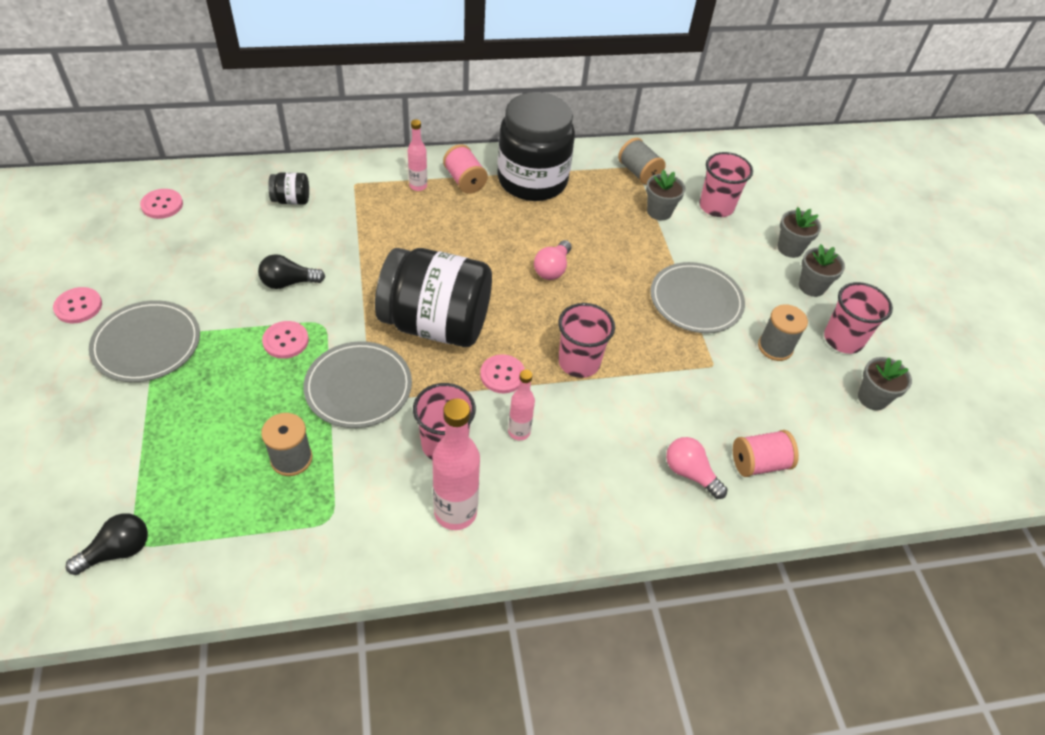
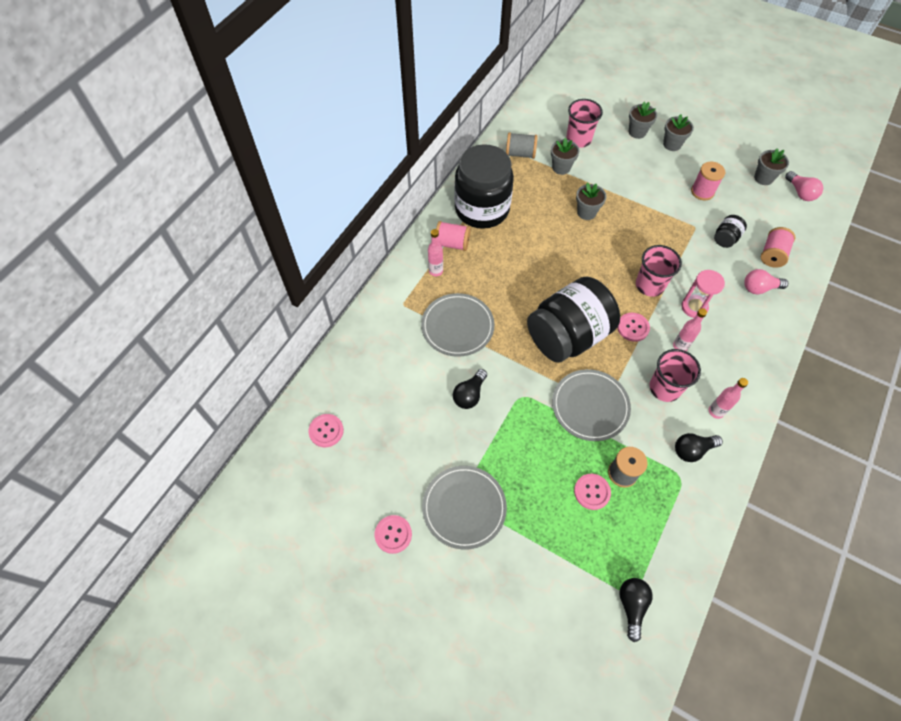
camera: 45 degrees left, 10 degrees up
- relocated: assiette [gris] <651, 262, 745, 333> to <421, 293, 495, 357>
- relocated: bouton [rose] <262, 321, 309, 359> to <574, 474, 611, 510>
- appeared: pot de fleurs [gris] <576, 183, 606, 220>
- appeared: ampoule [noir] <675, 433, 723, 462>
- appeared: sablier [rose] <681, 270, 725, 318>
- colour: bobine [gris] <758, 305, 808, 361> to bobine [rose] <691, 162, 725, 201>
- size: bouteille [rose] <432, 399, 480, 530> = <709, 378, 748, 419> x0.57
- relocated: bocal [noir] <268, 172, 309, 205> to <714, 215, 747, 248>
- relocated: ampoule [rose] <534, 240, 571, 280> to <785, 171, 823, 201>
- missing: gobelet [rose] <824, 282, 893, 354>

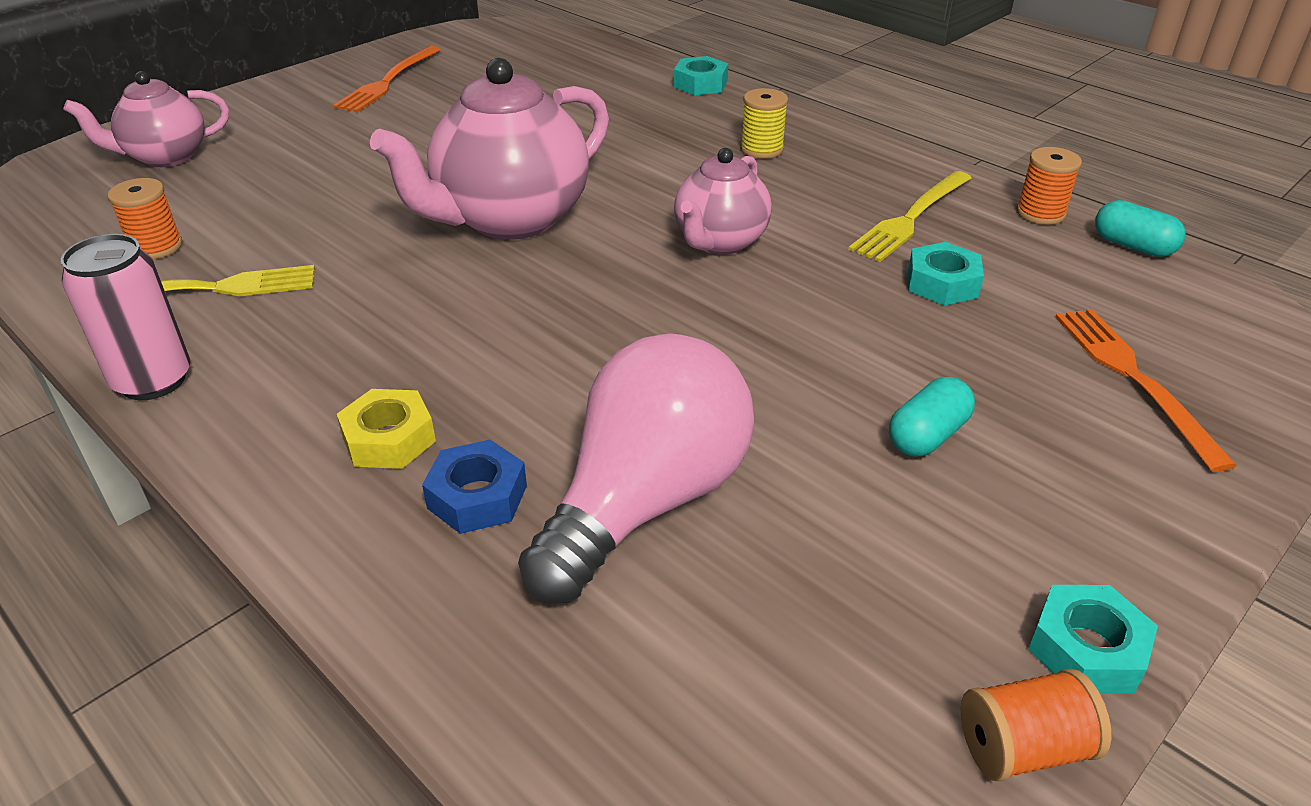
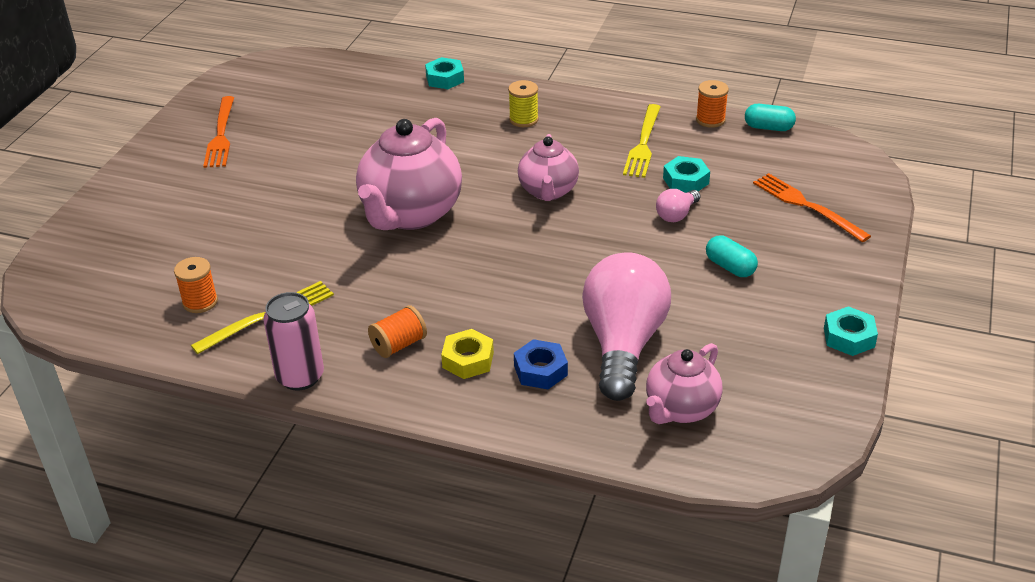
camera: 25 degrees left, 0 degrees up
- relocated: bobine [orange] <961, 668, 1111, 781> to <368, 305, 427, 358>
- relocated: théière [rose] <63, 71, 229, 167> to <646, 343, 723, 424>
- appeared: ampoule [rose] <656, 189, 701, 222>
- spun: gélule [turquoise] <889, 377, 975, 457> = <706, 236, 758, 277> 60 degrees counterclockwise

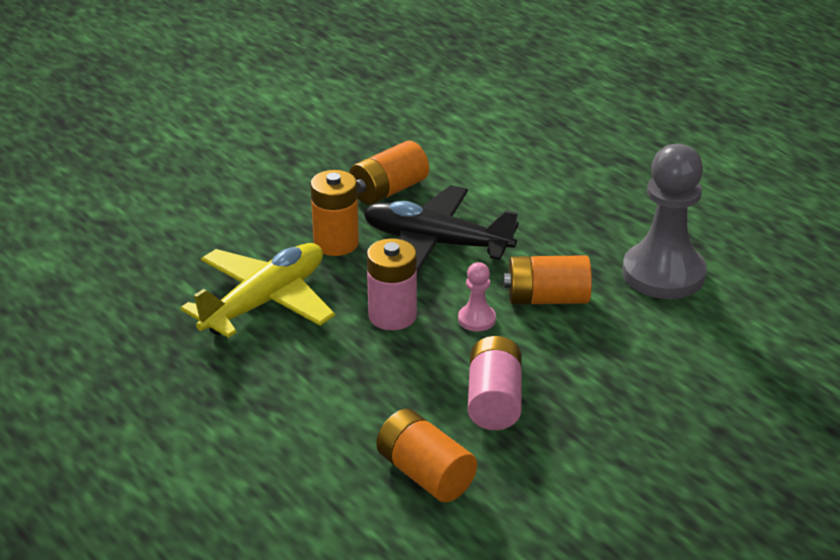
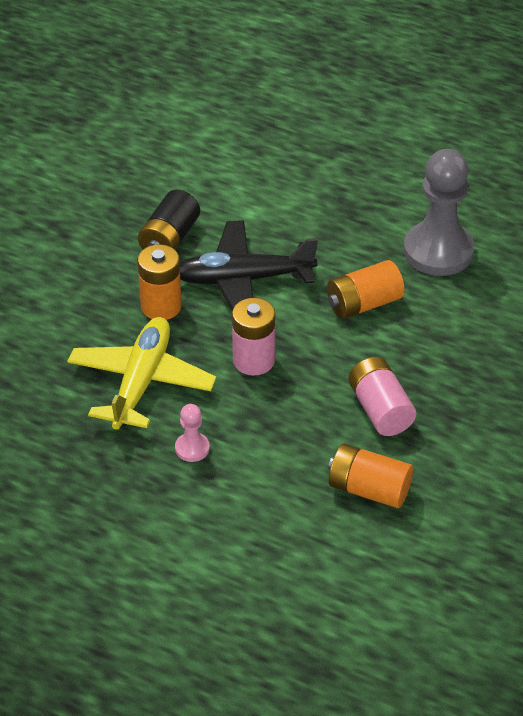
camera: 25 degrees left, 10 degrees up
- colour: pile [orange] <349, 141, 429, 205> to pile [noir] <138, 190, 200, 250>
- relocated: pion [rose] <458, 262, 496, 331> to <175, 404, 210, 462>

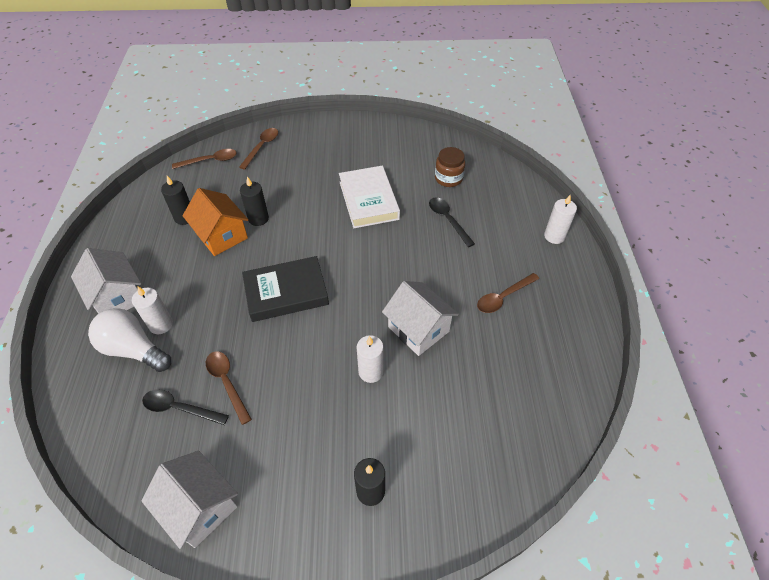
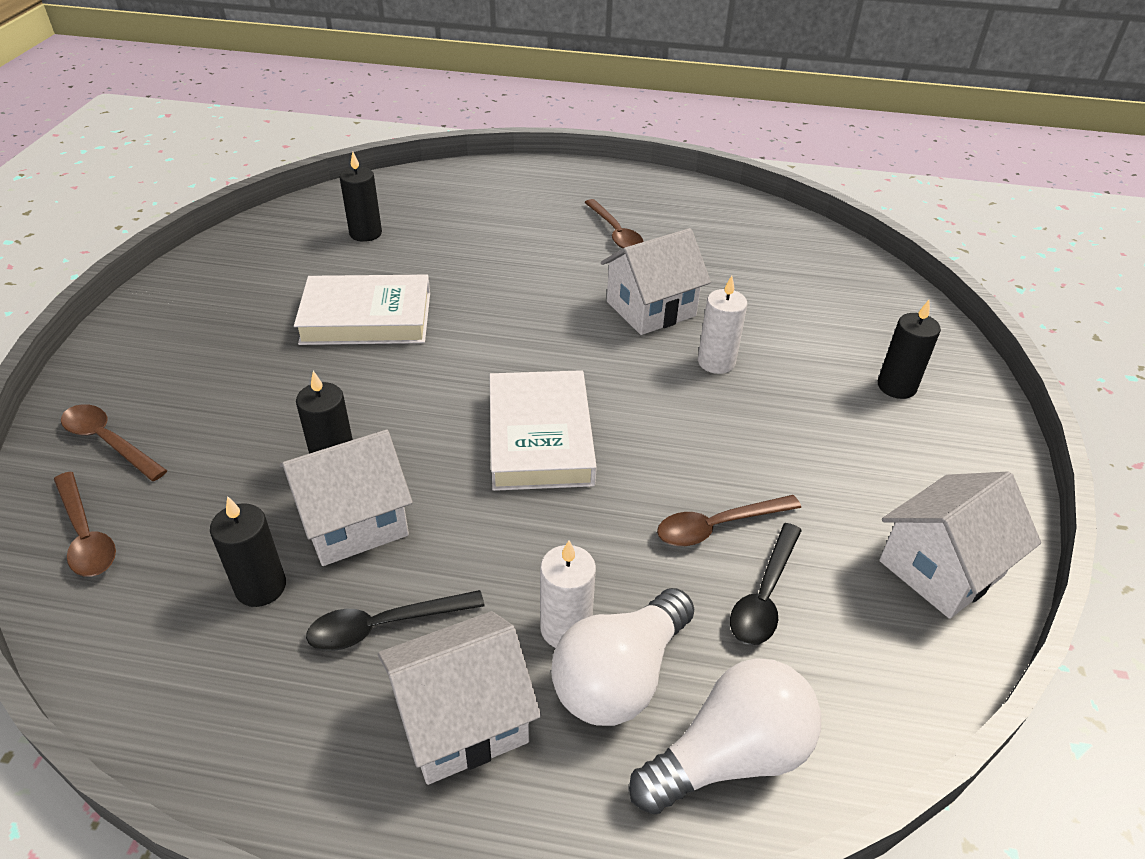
camera: 80 degrees left, 10 degrees down
- spun: cuillère [marron] <172, 149, 237, 169> = <54, 472, 116, 577> 150 degrees clockwise
- colour: maison [orange] <182, 188, 249, 256> to maison [blanc] <280, 430, 413, 566>
- relocated: cuillère [noir] <429, 197, 475, 247> to <306, 590, 485, 651>
- exchanged: bocal [marron] <435, 147, 465, 187> to bougie [noir] <339, 152, 382, 242>
- colour: livre [noir] <242, 256, 329, 322> to livre [blanc] <490, 370, 597, 491>
- appeared: ampoule [blanc] <629, 658, 821, 815>
- missing: bougie [blanc] <544, 195, 577, 244>

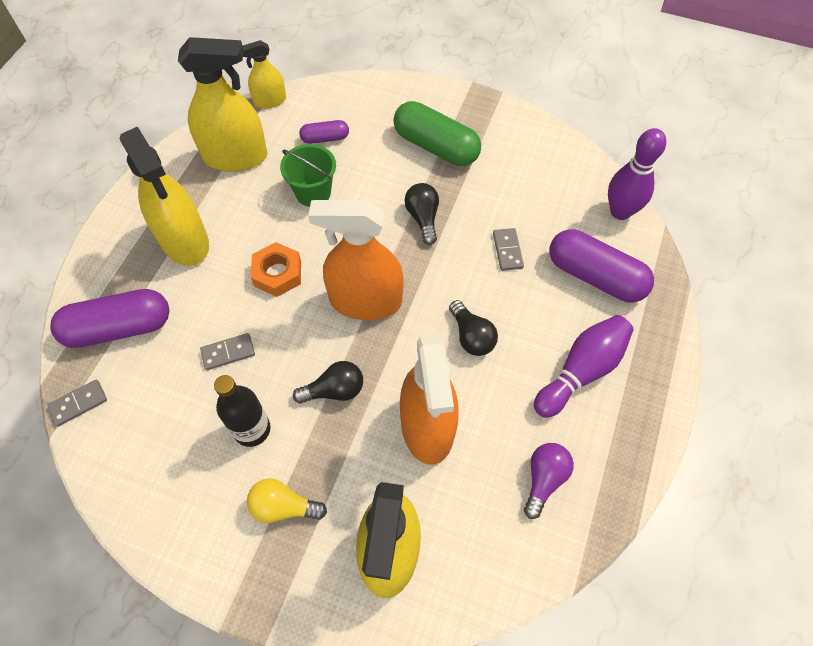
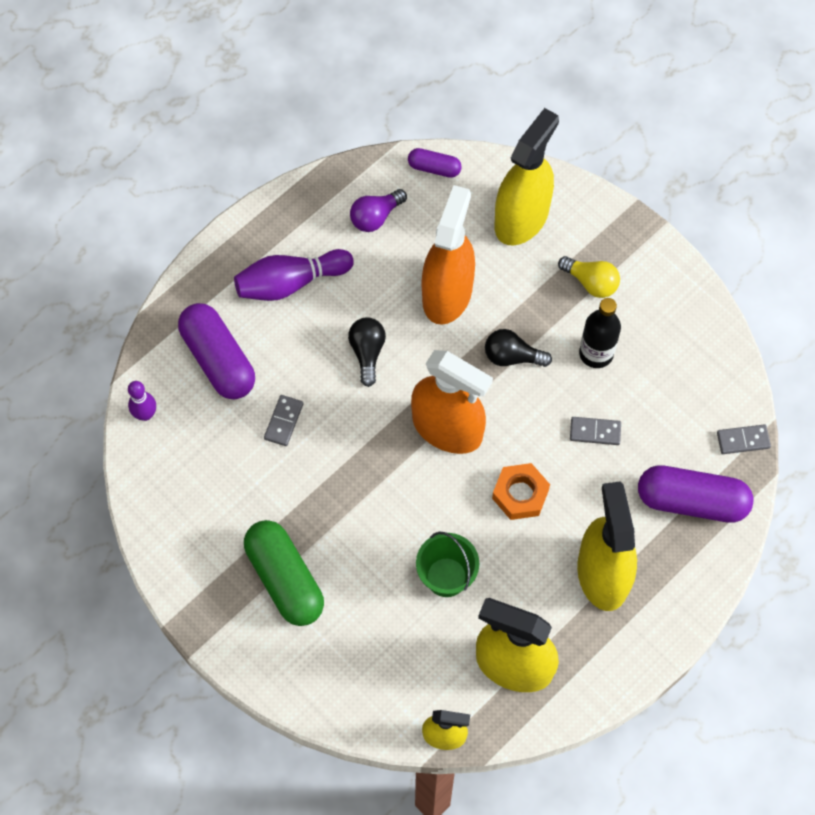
camera: 155 degrees left, 5 degrees up
- size: quille [violet] <608, 128, 666, 220> = <128, 381, 156, 421> x0.60
- relocated: gélule [violet] <299, 120, 349, 144> to <408, 148, 462, 178>
- missing: ampoule [noir] <404, 183, 439, 245>

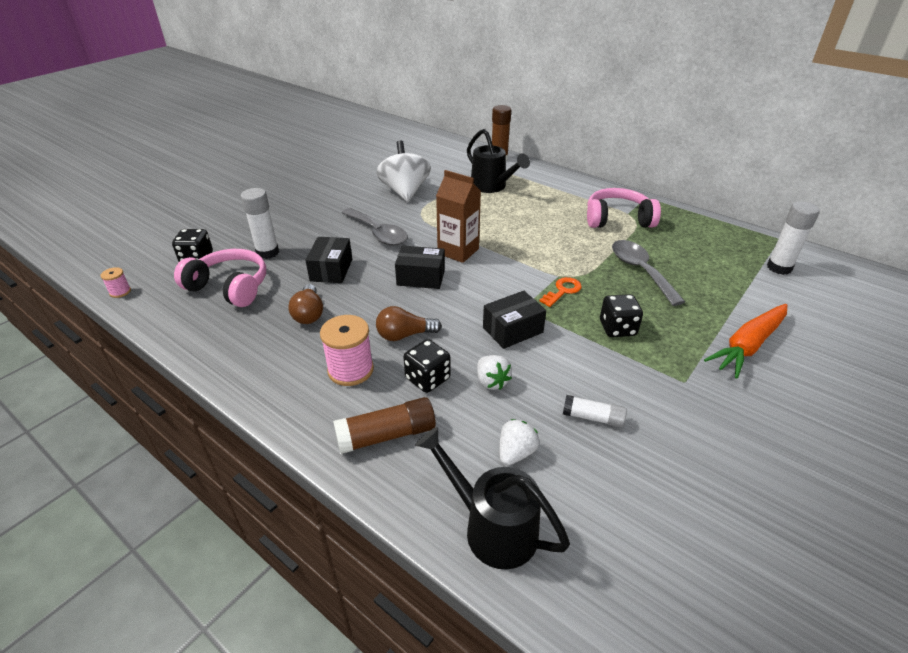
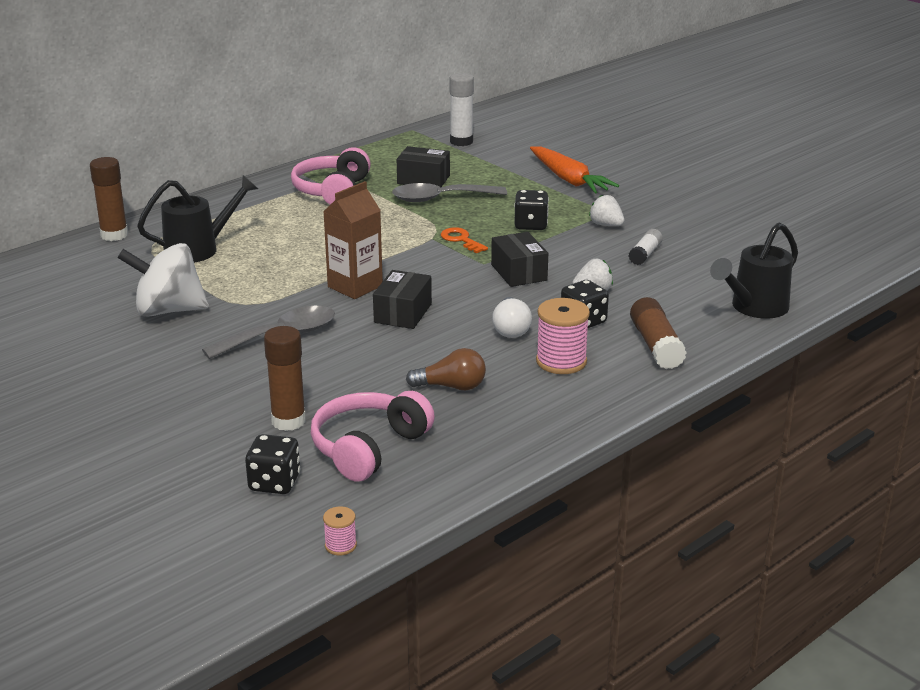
camera: 80 degrees left, 10 degrees down
- colour: bâton de colle [blanc] <241, 188, 279, 259> to bâton de colle [marron] <264, 326, 306, 431>
- relocated: boîte [noir] <305, 237, 352, 283> to <397, 146, 450, 188>
- colour: ampoule [marron] <376, 306, 442, 341> to ampoule [blanc] <492, 297, 532, 338>
- relocated: fraise [blanc] <500, 419, 539, 465> to <589, 195, 624, 226>

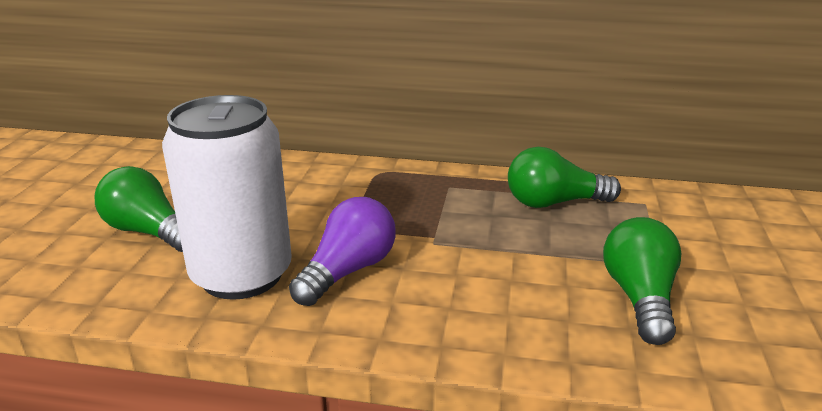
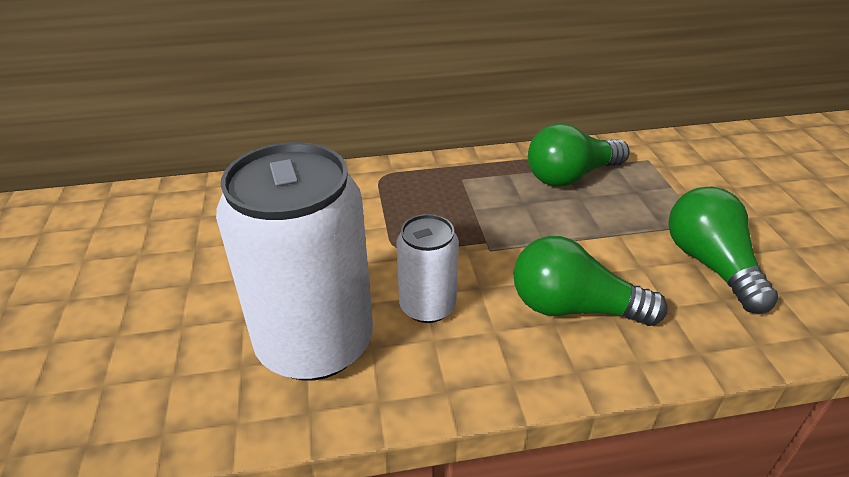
camera: 20 degrees left, 10 degrees up
- exchanged: ampoule [violet] <289, 197, 396, 306> to canette [blanc] <396, 214, 459, 323>
- relocated: ampoule [vert] <95, 166, 183, 252> to <513, 236, 668, 326>

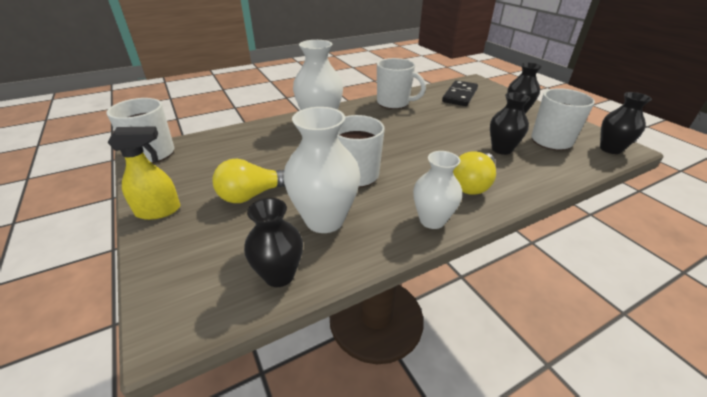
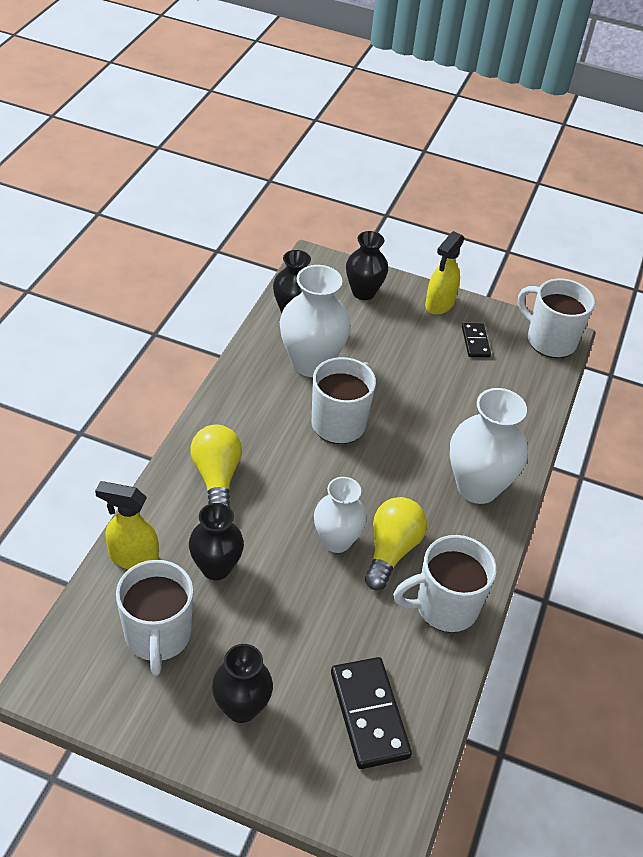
camera: 135 degrees right, 10 degrees up
- appeared: vaporisateur [jaune] <95, 481, 159, 570>
- relocated: vase [blanc] <413, 151, 462, 229> to <314, 477, 367, 553>
- relocated: vase [noir] <600, 92, 652, 154> to <346, 231, 388, 300>
- relocated: ampoule [jaune] <213, 159, 285, 203> to <365, 497, 427, 590>
- appeared: domino [noir] <462, 323, 491, 357>

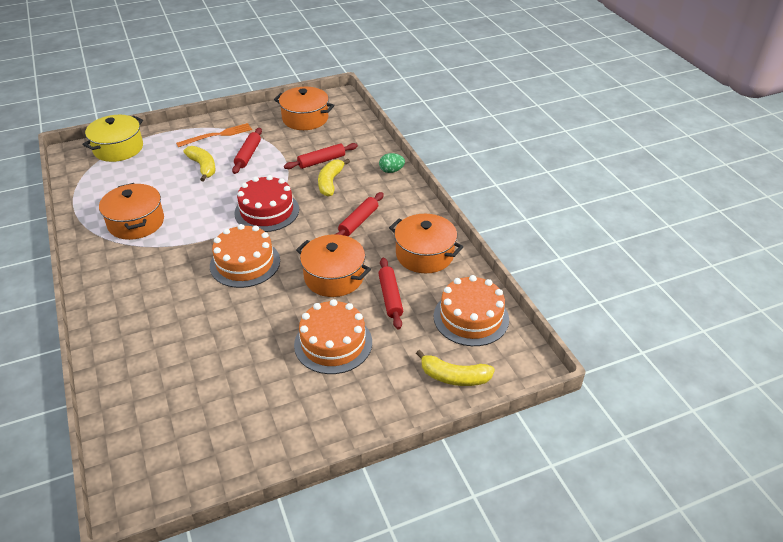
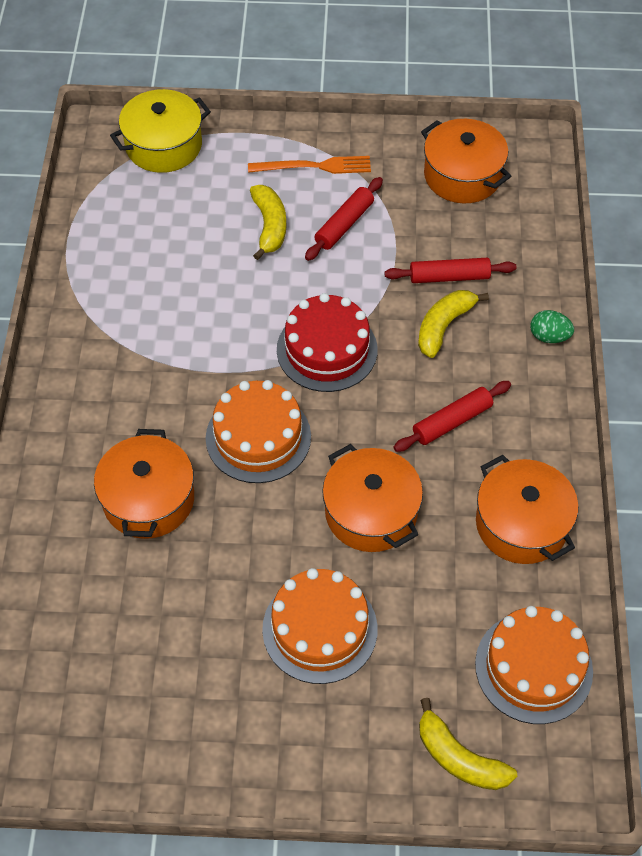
camera: 25 degrees right, 15 degrees up
- relocated: marmite [orange] <99, 183, 164, 240> to <94, 429, 194, 539>
- missing: rouleau à pâtisserie [rouge] <378, 257, 403, 329>

